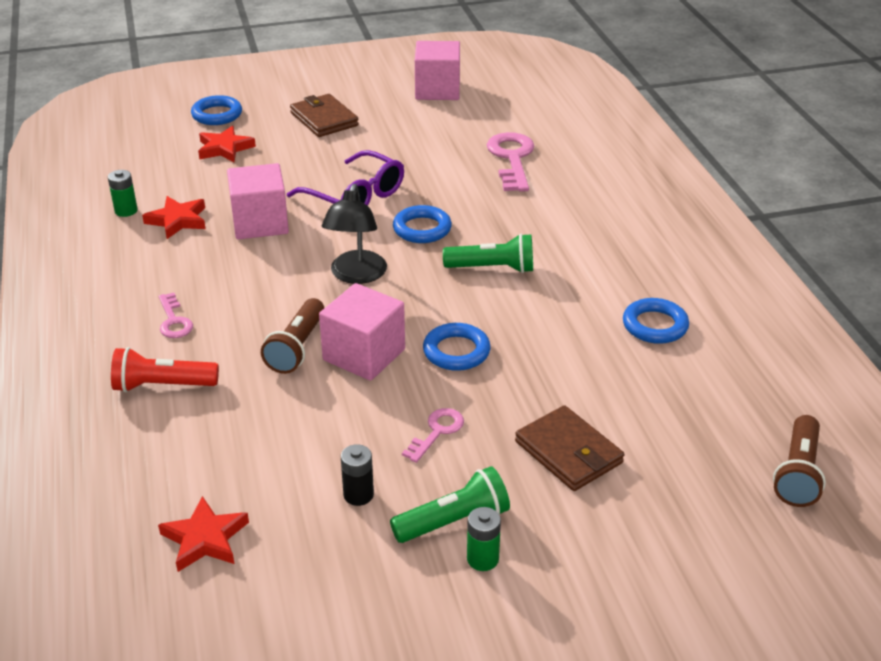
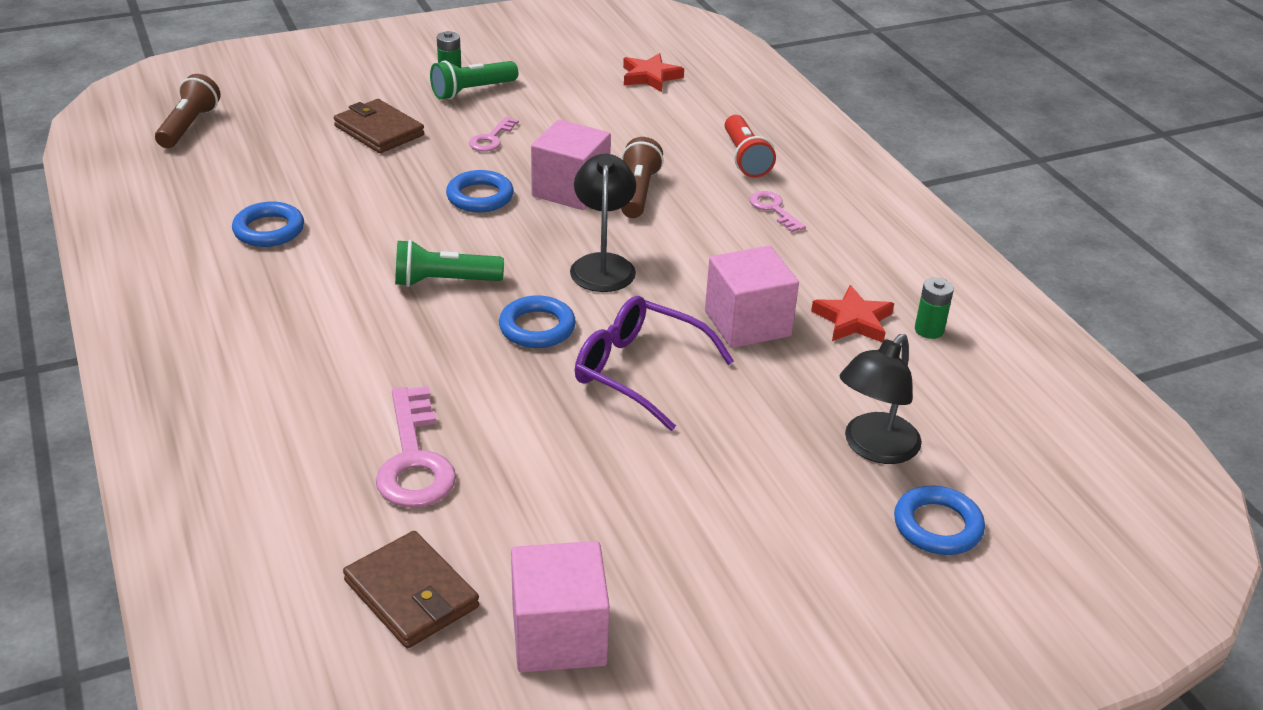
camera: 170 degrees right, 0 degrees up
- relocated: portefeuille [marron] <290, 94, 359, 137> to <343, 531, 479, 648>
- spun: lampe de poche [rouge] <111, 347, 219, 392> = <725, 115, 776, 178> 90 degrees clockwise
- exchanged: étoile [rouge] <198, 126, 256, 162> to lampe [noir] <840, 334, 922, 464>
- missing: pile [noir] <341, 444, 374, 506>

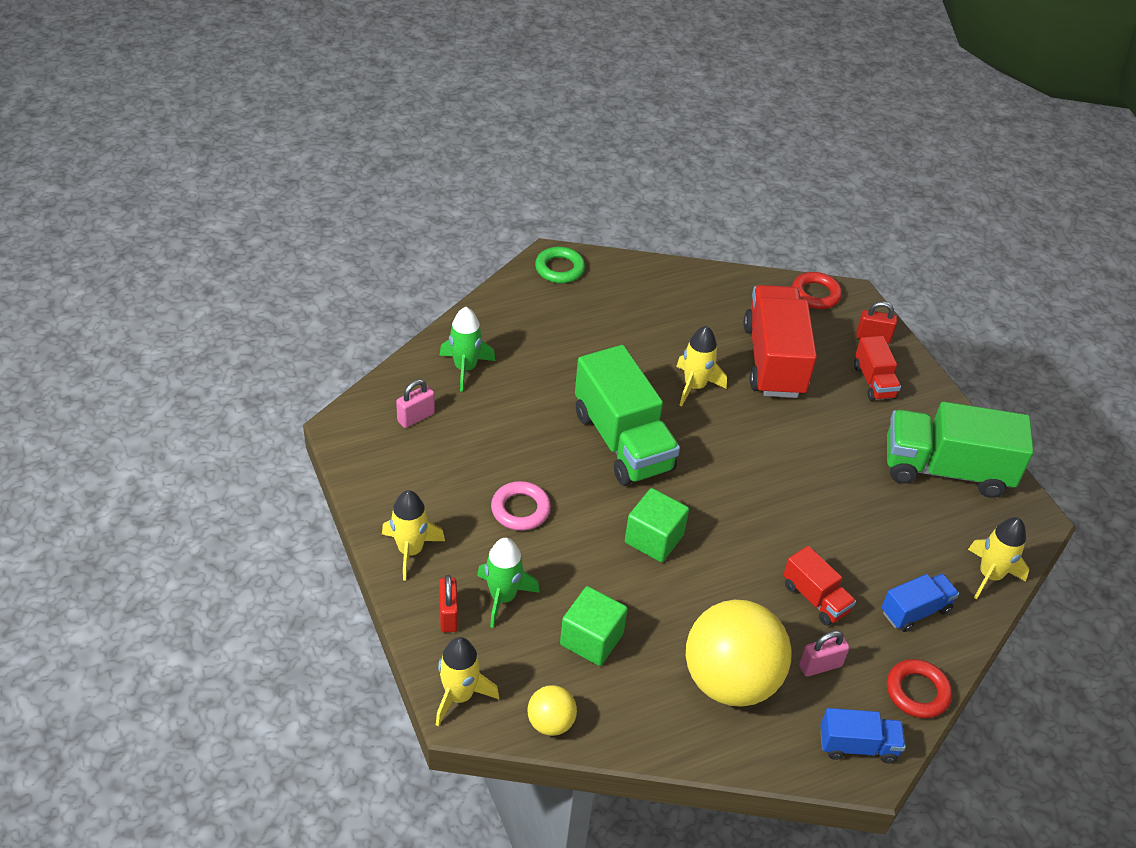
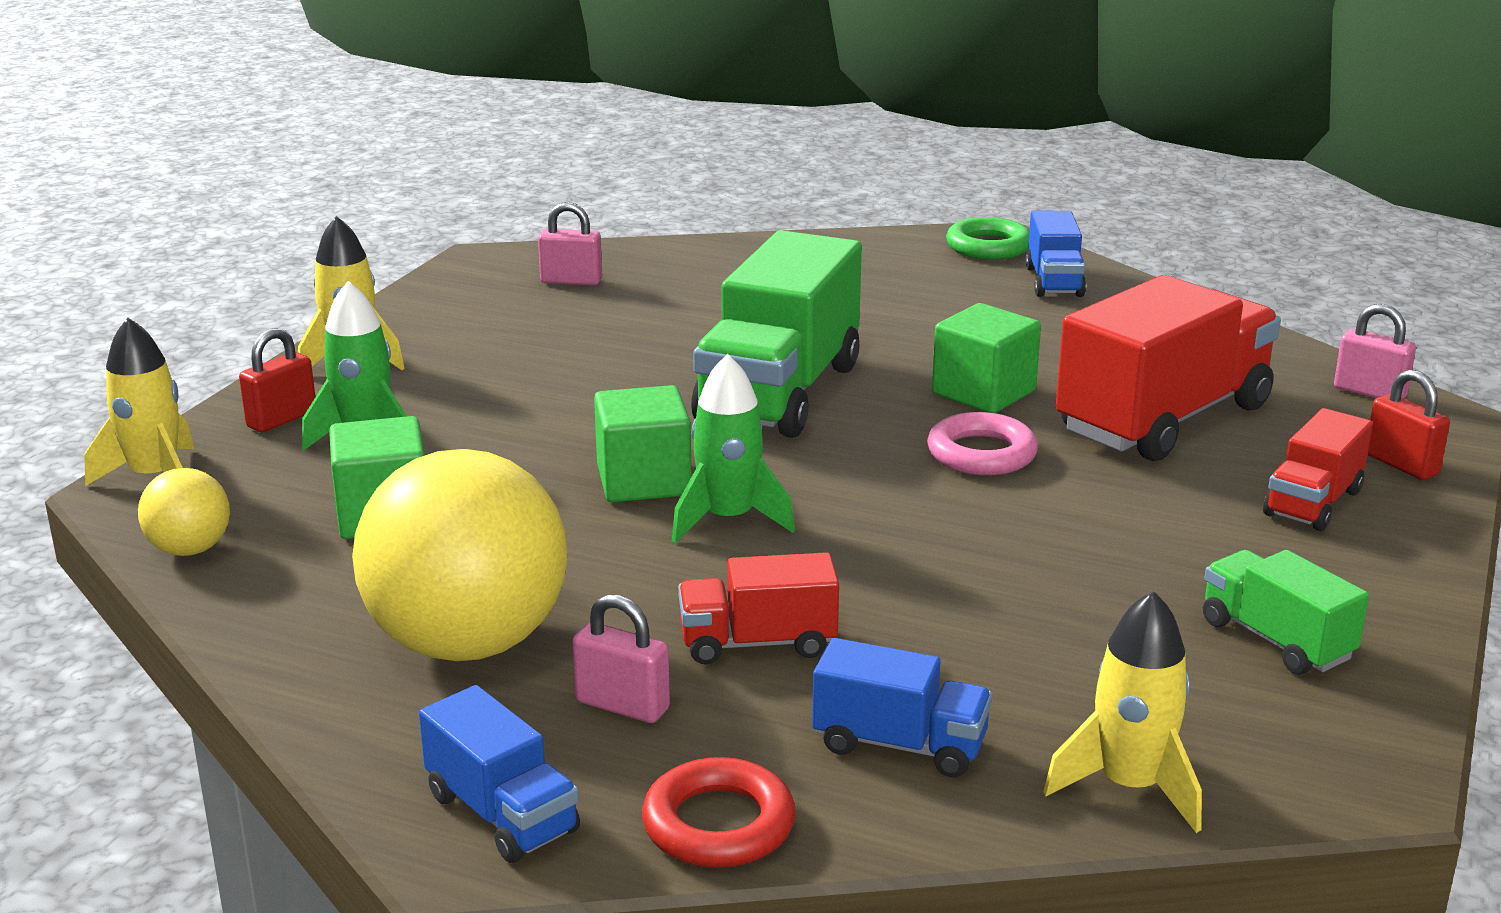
camera: 50 degrees right, 20 degrees down
- relocated: fusée [vert] <439, 307, 496, 392> to <672, 354, 795, 543>
- spun: camion [rouge] <783, 546, 856, 626> = <678, 552, 839, 664> 75 degrees clockwise
- relocated: anneau [rose] <491, 481, 551, 531> to <927, 412, 1038, 476>
- exchanged: fusée [jaune] <676, 326, 727, 407> to cube [vert] <932, 303, 1041, 413>
- appeared: camion [bleu] <1025, 211, 1086, 297>
- size: camion [vert] <887, 402, 1034, 498> = <1203, 550, 1369, 675> x0.51
- exchanged: anneau [rouge] <792, 272, 842, 309> to cadenas [rose] <1334, 304, 1416, 398>

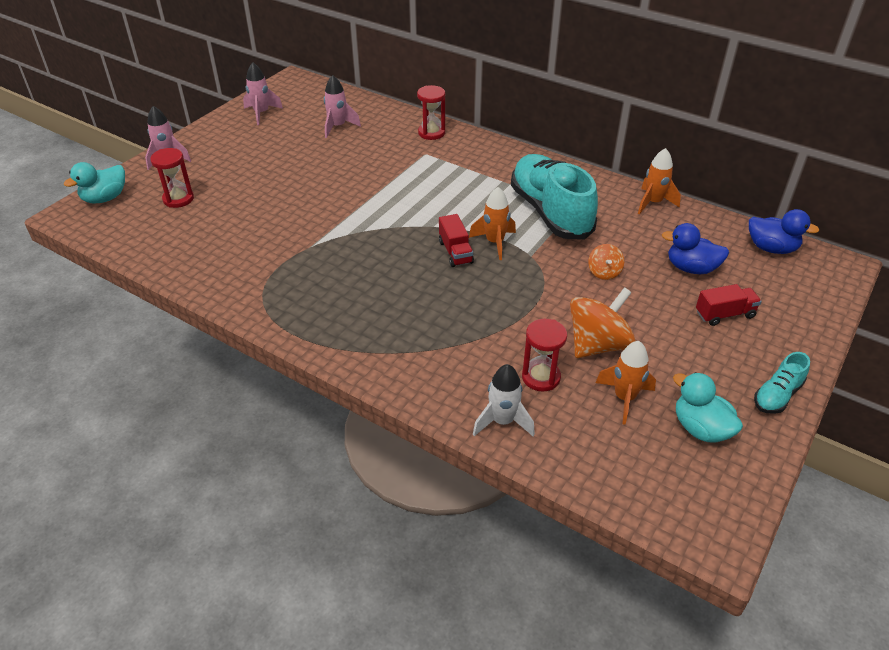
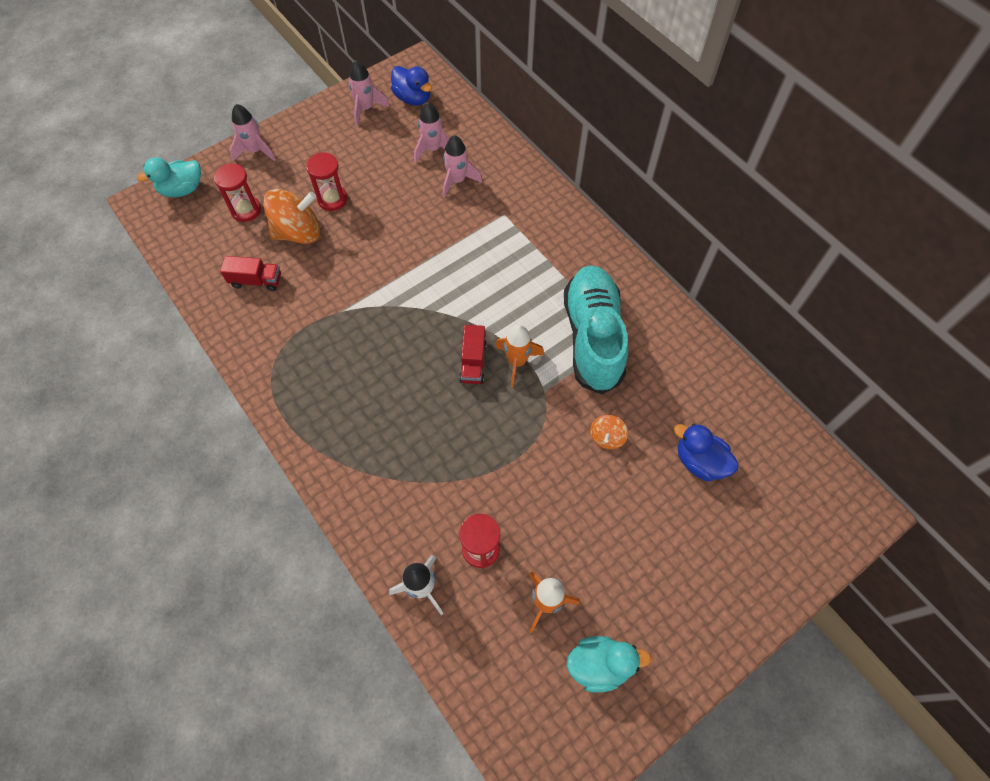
camera: 20 degrees right, 20 degrees up
- relocated: camion [rouge] <696, 284, 762, 326> to <220, 256, 281, 291>
- relocated: toupie [orange] <570, 287, 636, 358> to <263, 189, 320, 244>
- relocated: sablier [rouge] <417, 85, 445, 140> to <306, 152, 347, 211>
- relocated: canard [bleu] <749, 209, 820, 254> to <391, 66, 432, 106>
- appeared: fusée [rose] <443, 135, 482, 198>
- spun: canard [turquoise] <673, 372, 743, 443> = <567, 636, 652, 692> 105 degrees clockwise
- missing: fusée [orange] <638, 148, 681, 215>
- missing: chaussure [turquoise] <754, 352, 810, 414>

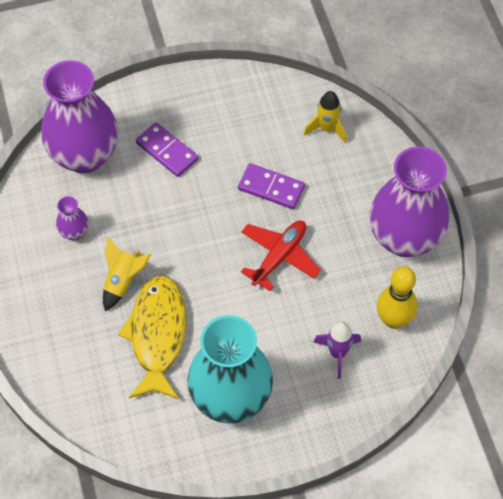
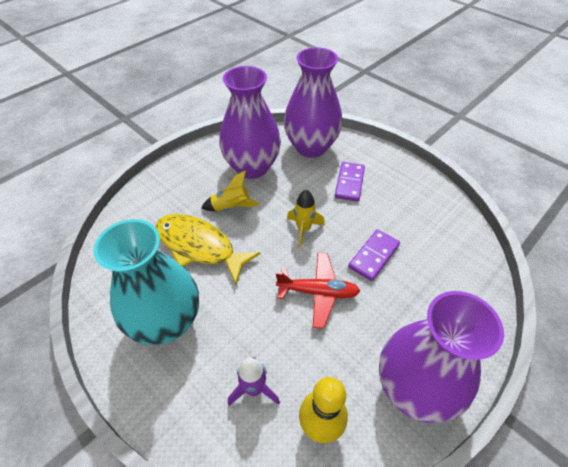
camera: 60 degrees right, 10 degrees down
- spun: poisson [jaune] <118, 275, 186, 399> = <155, 214, 261, 284> 120 degrees counterclockwise
- size: vase [violet] <56, 196, 89, 240> = <219, 66, 281, 179> x2.41
- relocated: fusée [jaune] <303, 91, 347, 144> to <287, 189, 325, 247>
- spun: domino [violet] <238, 163, 305, 209> = <348, 229, 400, 281> 45 degrees clockwise

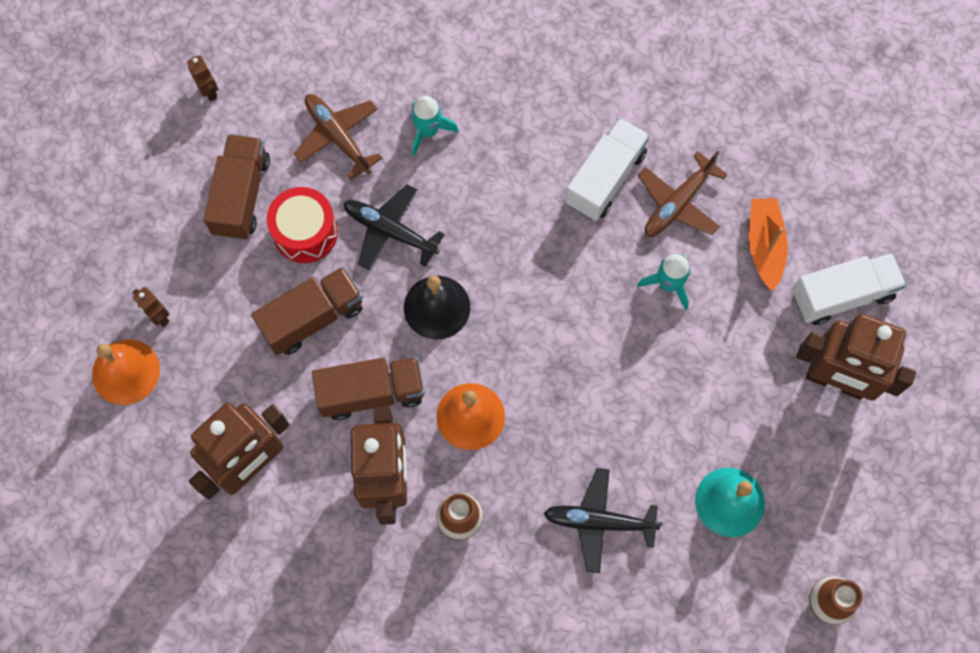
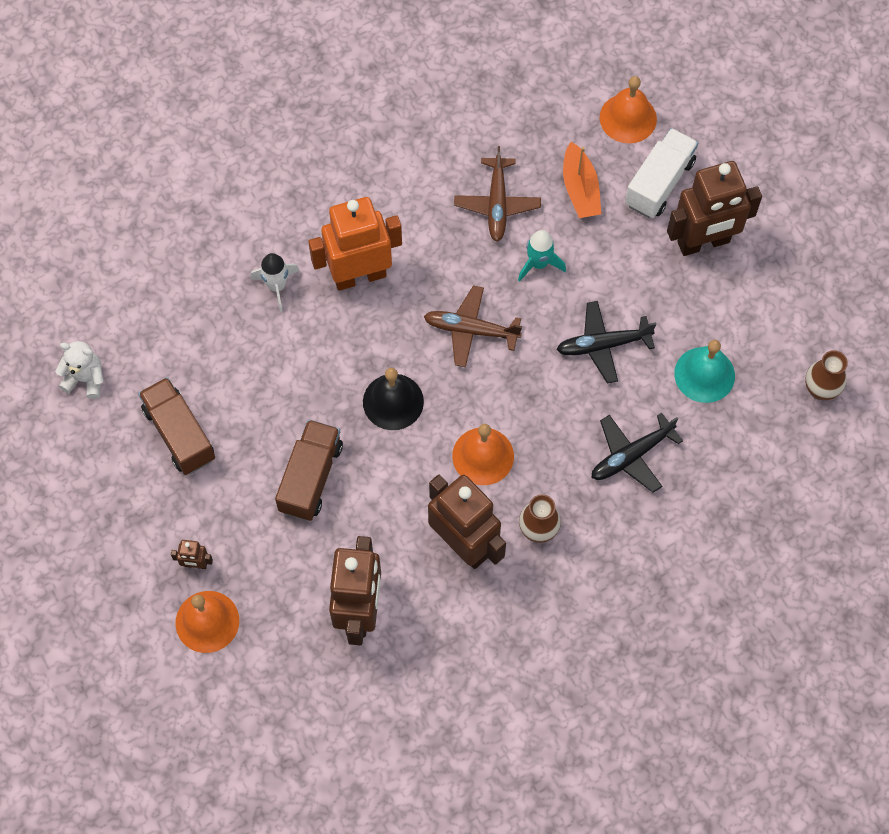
camera: 40 degrees left, 5 degrees down
- exchanged: robot [marron] <187, 55, 218, 102> to ours en peluche [blanc] <55, 341, 104, 399>
- colour: fusée [turquoise] <411, 96, 459, 156> to fusée [blanc] <251, 253, 300, 312>
- appeared: robot [orange] <308, 197, 402, 291>
- relocated: avion [marron] <294, 94, 382, 180> to <423, 285, 522, 367>
- relocated: avion [noir] <344, 184, 445, 270> to <556, 301, 656, 383>
- spun: bateau [orange] <749, 198, 788, 291> = <563, 142, 601, 218> 150 degrees counterclockwise
- appeared: cloche [orange] <600, 76, 657, 143>
- missing: tambour [rouge] <267, 187, 338, 263>
- missing: camion [marron] <312, 357, 425, 420>
- missing: camion [blanc] <565, 118, 650, 221>

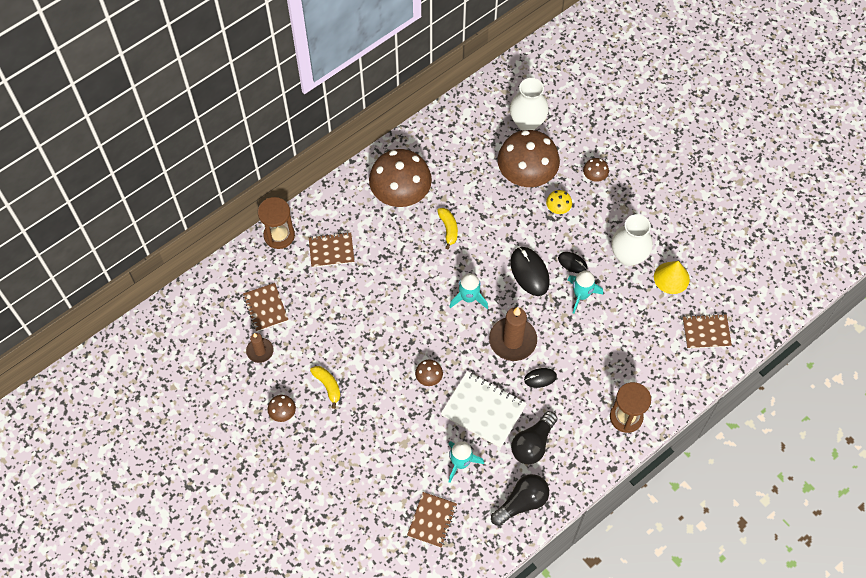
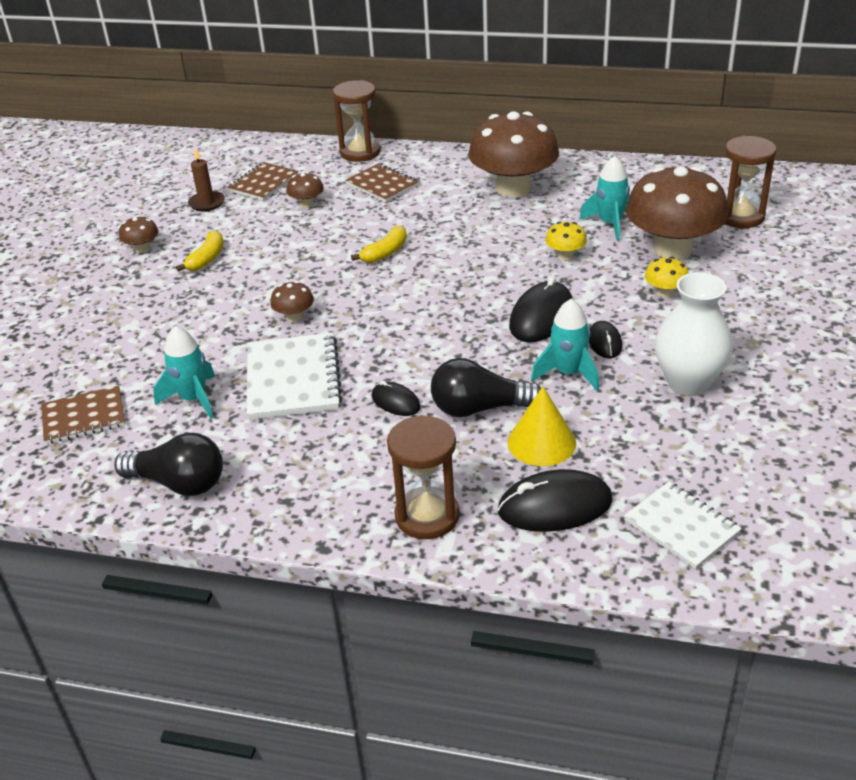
camera: 55 degrees right, 25 degrees down
- relocated: champignon [marron] <583, 158, 609, 182> to <286, 172, 324, 208>
- relocated: banane [jaune] <437, 208, 458, 250> to <351, 226, 407, 263>
- relocated: ampoule [noir] <511, 411, 557, 464> to <431, 358, 541, 417>
- appeared: souris [noir] <497, 469, 613, 532>
- relocated: cône [jaune] <654, 261, 690, 294> to <508, 386, 576, 466>
- appeared: champignon [jaune] <545, 222, 587, 260>
- relocated: fusée [turquoise] <449, 273, 488, 309> to <579, 156, 630, 241>
- colour: carnet [marron] <683, 314, 732, 349> to carnet [blanc] <624, 482, 742, 569>
- exchanged: vase [blanc] <510, 78, 549, 130> to sablier [marron] <725, 136, 776, 228>
- missing: bougie [marron] <489, 307, 537, 361>

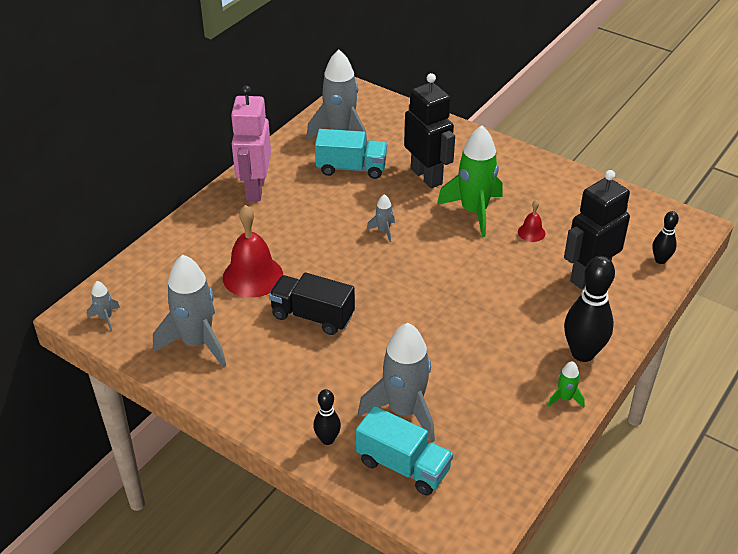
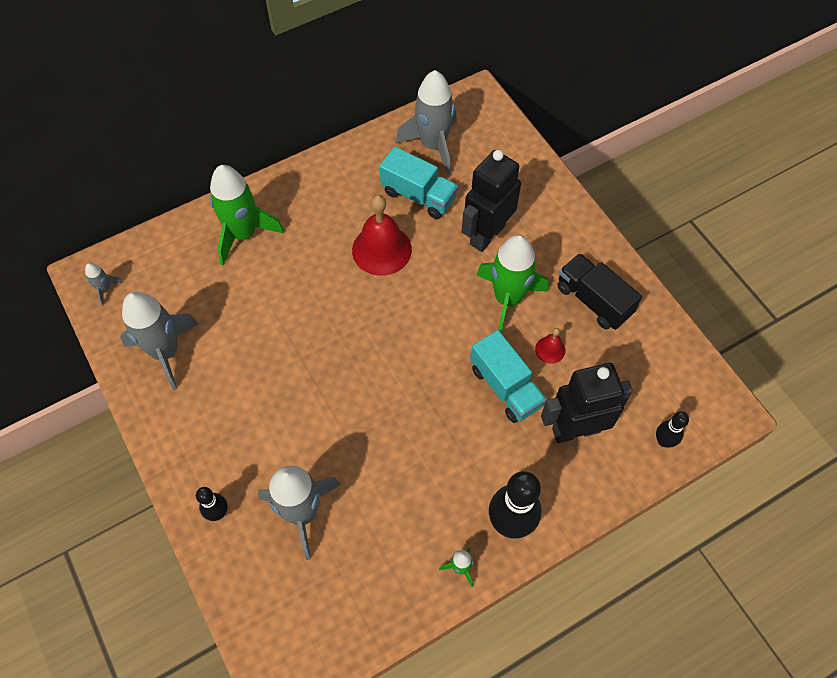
camera: 25 degrees right, 20 degrees up
- appeared: fusée [vert] <210, 165, 284, 265>
- relocated: cloche [rouge] <223, 205, 283, 298> to <352, 195, 412, 276>
- spun: robot [noir] <404, 73, 455, 188> = <462, 150, 521, 252> 135 degrees counterclockwise
- relocated: camion [turquoise] <356, 406, 453, 495> to <470, 330, 547, 423>
- relocated: camion [noir] <269, 272, 355, 335> to <557, 253, 642, 330>
- missing: robot [rose] <230, 85, 271, 201>
- missing: fusée [gris] <367, 194, 395, 242>

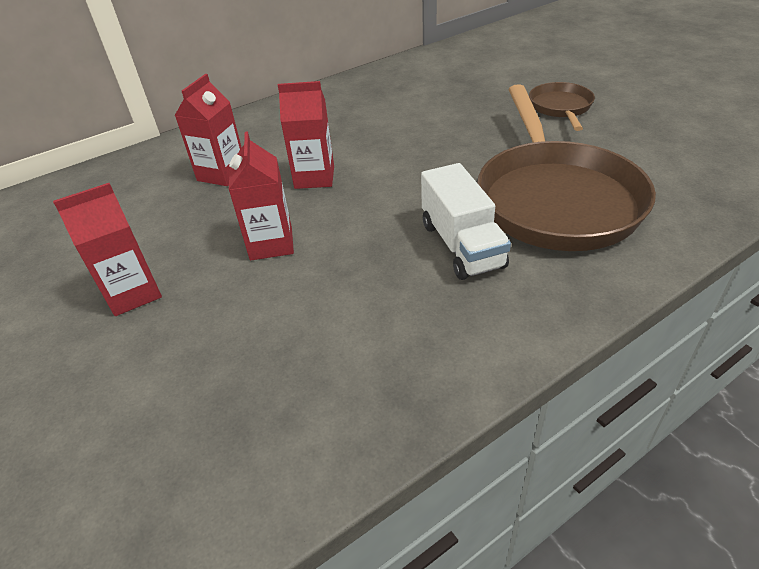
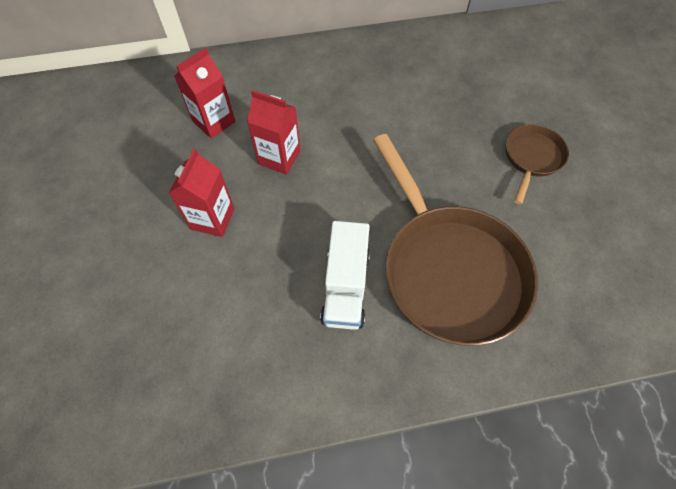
camera: 20 degrees right, 20 degrees up
- spun: poêle [marron] <477, 84, 656, 251> = <373, 134, 538, 346> 45 degrees counterclockwise
- missing: brique de lait [rouge] <53, 183, 162, 316>

